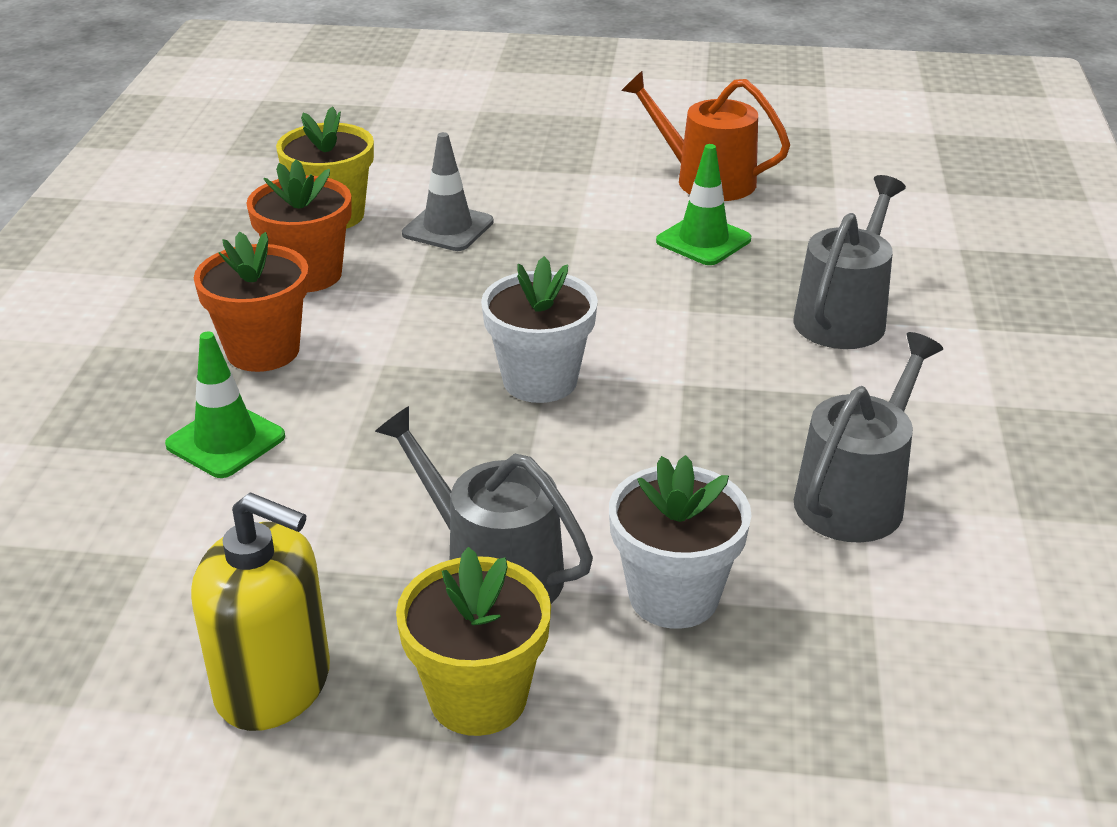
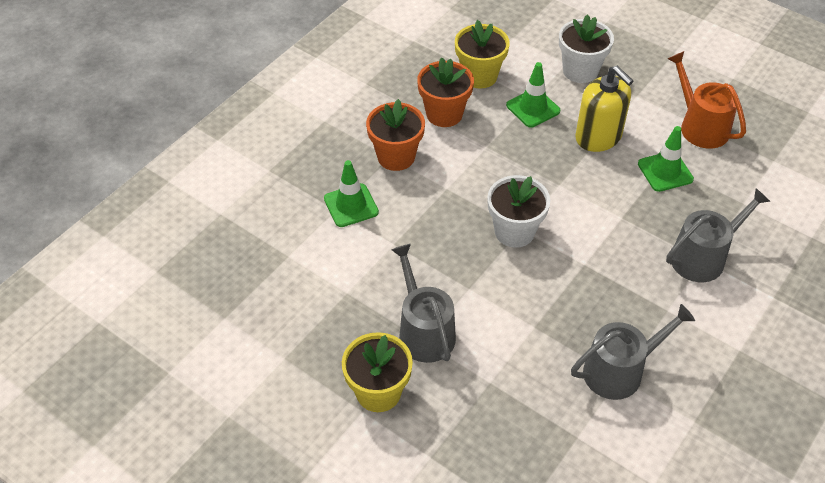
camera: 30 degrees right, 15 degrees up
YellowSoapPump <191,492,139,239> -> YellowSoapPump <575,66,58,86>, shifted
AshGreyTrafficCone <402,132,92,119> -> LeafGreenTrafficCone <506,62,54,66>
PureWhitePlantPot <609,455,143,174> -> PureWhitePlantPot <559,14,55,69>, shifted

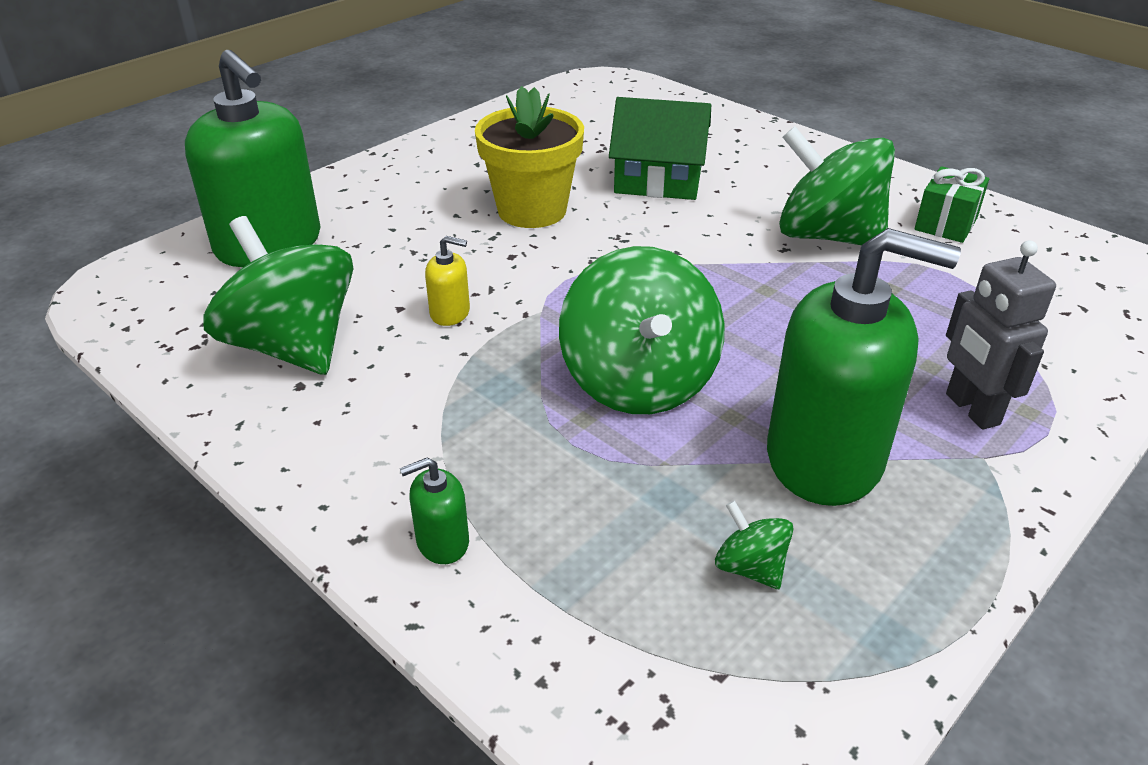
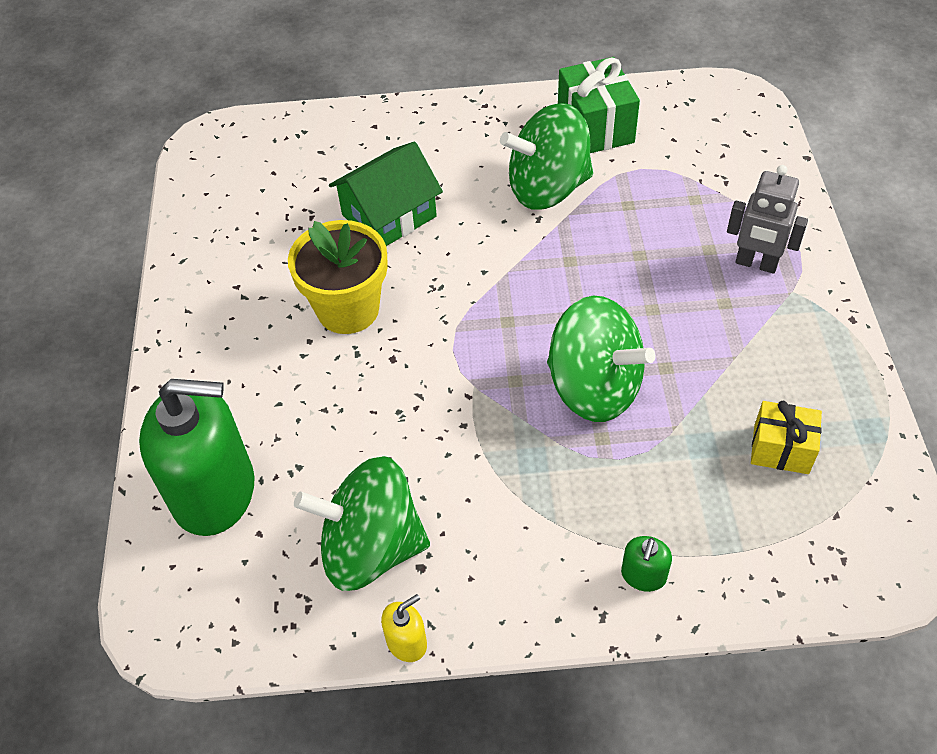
camera: 45 degrees left, 15 degrees up
YellowSoapPump <425,236,45,90> -> YellowSoapPump <381,594,46,68>, shifted
LeafGreenSpinningTop <715,500,78,89> -> YellowPresent <751,401,71,73>
LeafGreenSoapPump <767,228,194,278> -> none
LeafGreenPresent <914,166,75,77> -> LeafGreenPresent <558,57,82,96>, x1.53

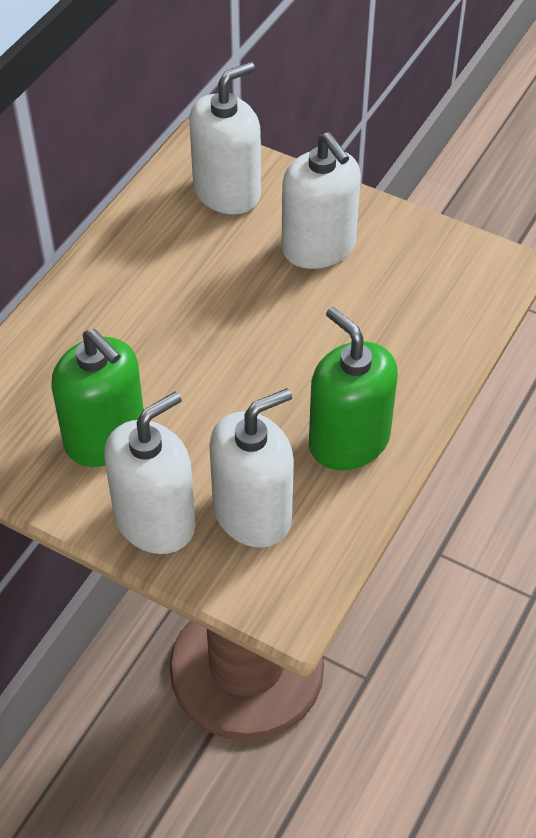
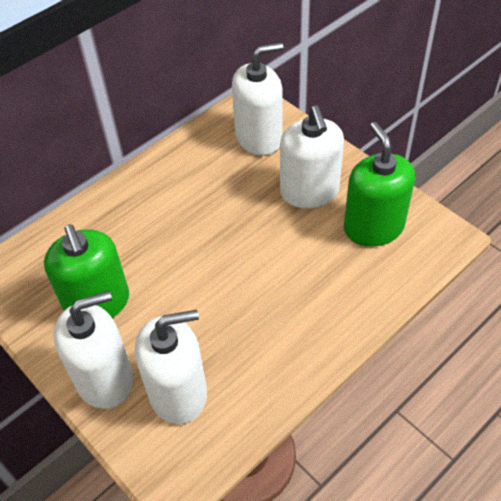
camera: 20 degrees right, 0 degrees up
LeafGreenSoapPump <309,307,89,163> -> LeafGreenSoapPump <344,122,71,125>, shifted

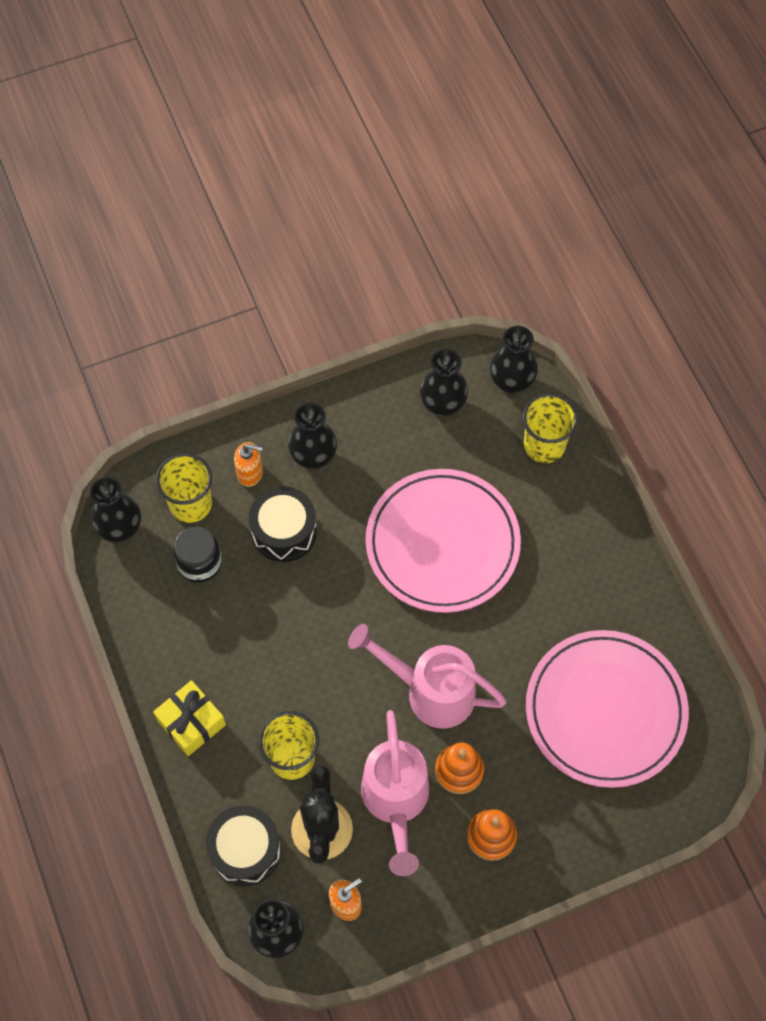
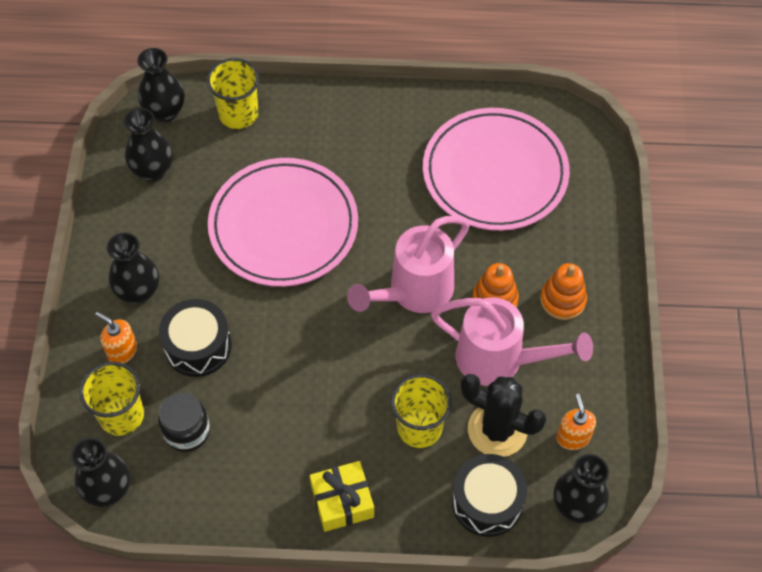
camera: 65 degrees left, 5 degrees down
OrangeSoapPump <234,442,29,45> -> OrangeSoapPump <95,312,42,52>, 90 degrees counterclockwise

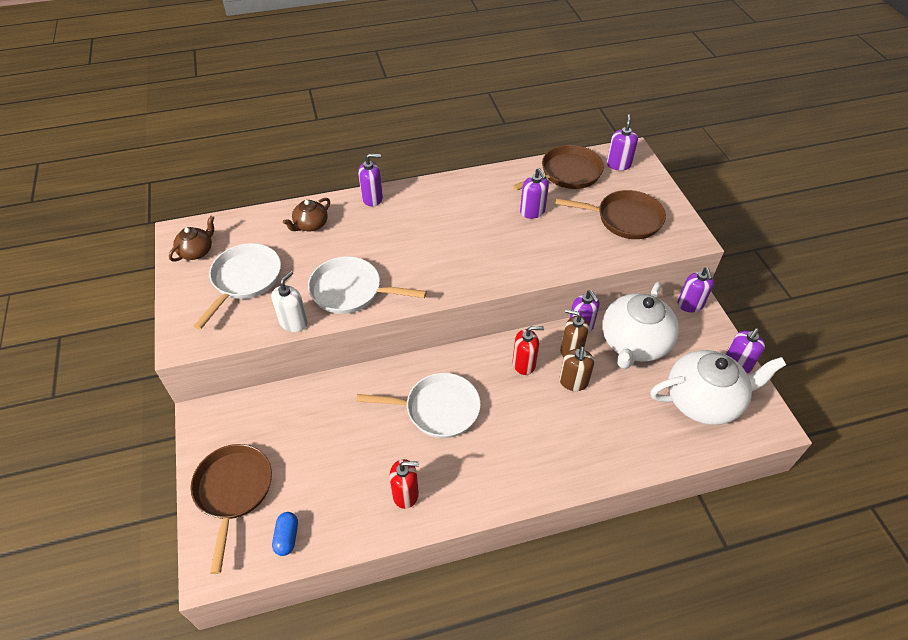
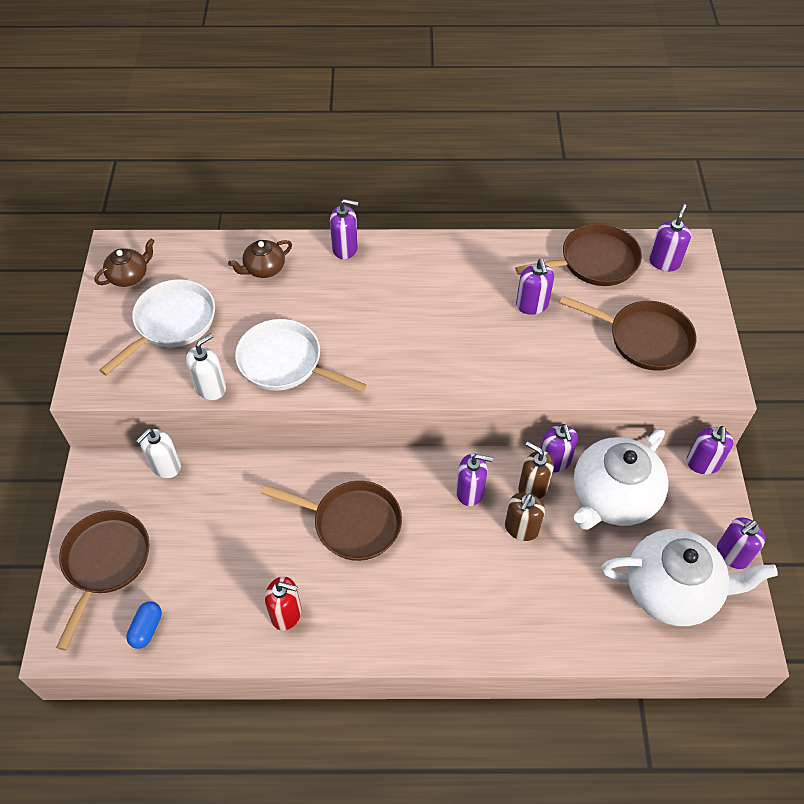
camera: 15 degrees right, 5 degrees up
PureWhitePan <356,373,125,65> -> RussetPan <261,481,141,80>
ScarletSoapPump <513,326,31,49> -> VioletSoapPump <456,454,37,52>
none -> PureWhiteSoapPump <136,429,45,49>

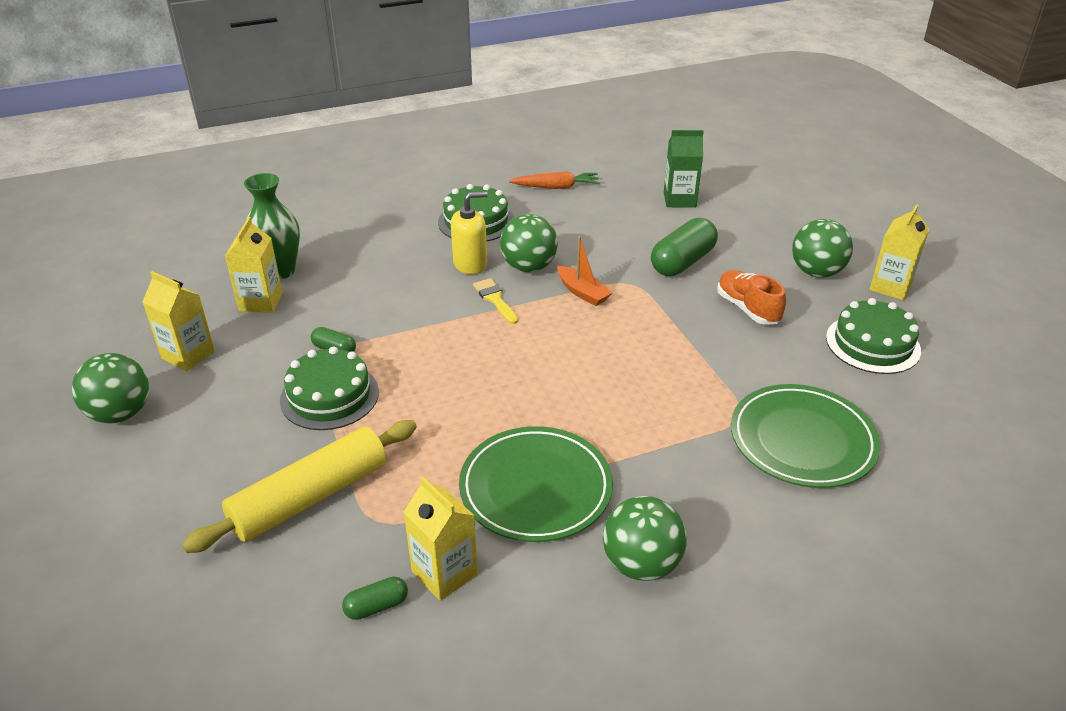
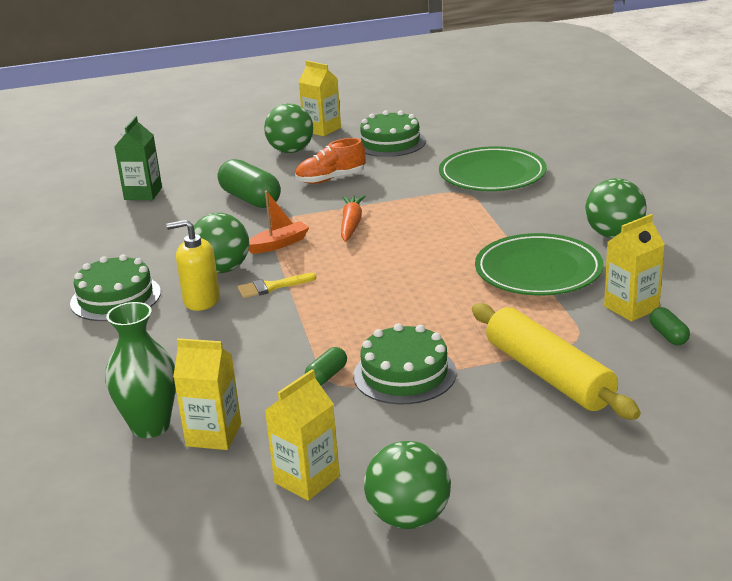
camera: 80 degrees left, 10 degrees down
YellowSoapPump <451,191,37,84> -> YellowSoapPump <166,220,54,91>, 75 degrees counterclockwise
OrangeRootVegetable <509,171,91,18> -> OrangeRootVegetable <341,195,25,47>, shifted

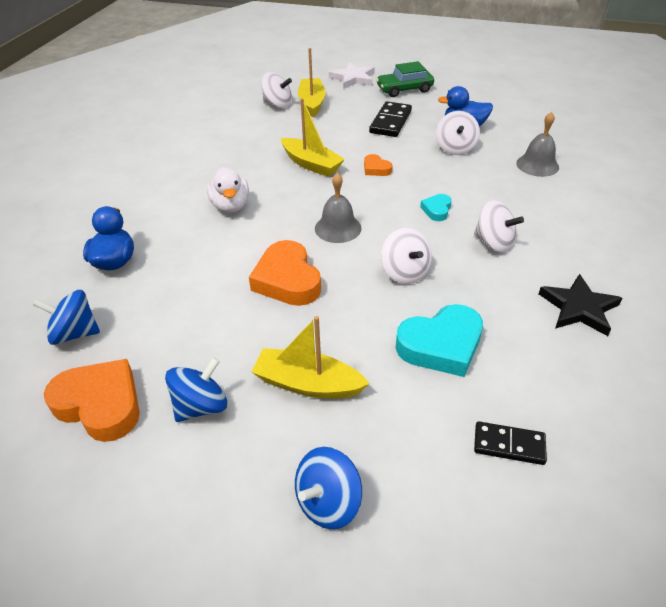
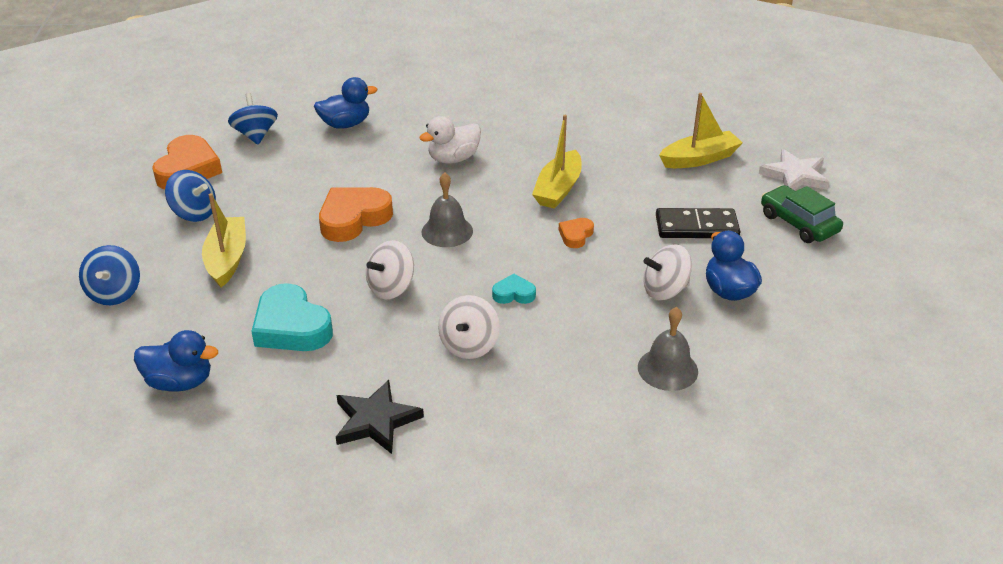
camera: 70 degrees right, 5 degrees down
PureWhiteSpinningTop <261,72,31,37> -> none
RoyalBlueSpinningTop <295,447,67,82> -> RoyalBlueSpinningTop <79,245,61,60>, 120 degrees counterclockwise
JetBlackDominoTile <474,421,73,44> -> RoyalBlueToyDuck <134,330,84,62>

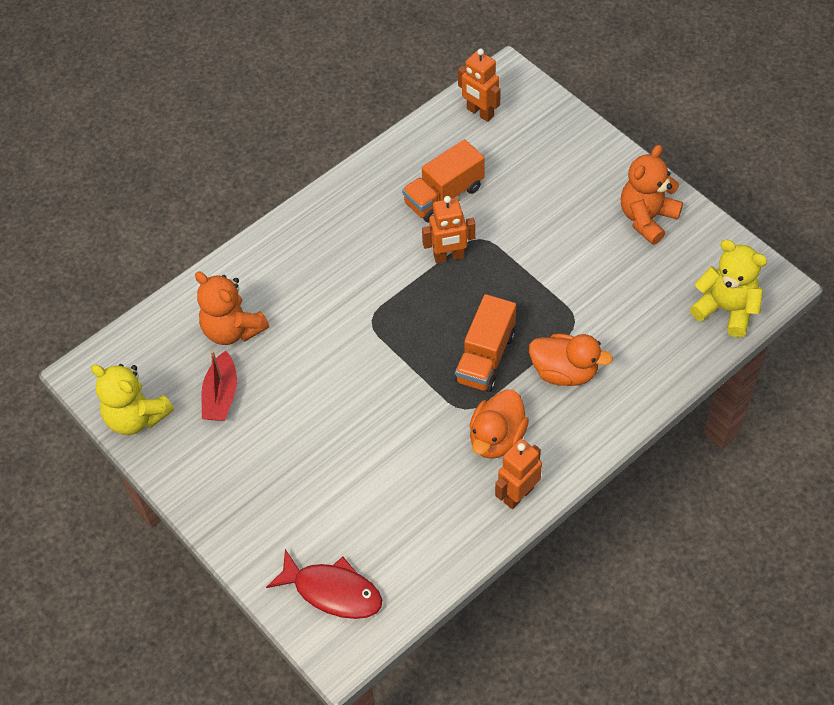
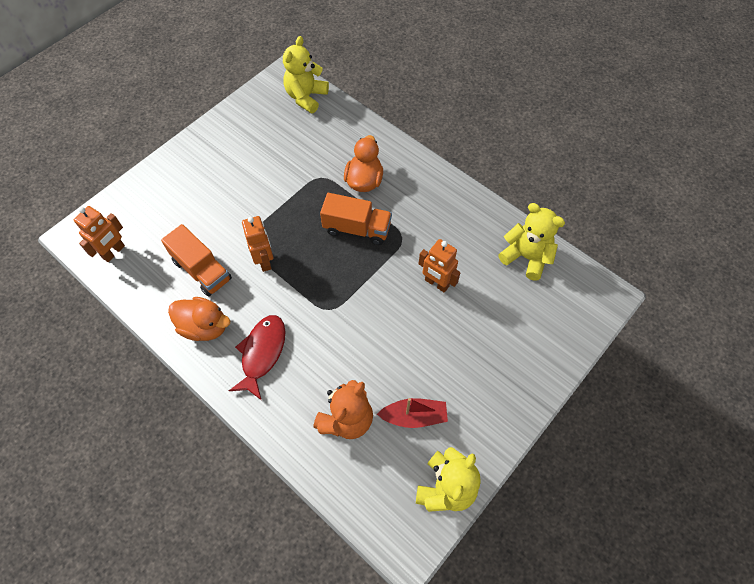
camera: 100 degrees left, 5 degrees up
ScarletToyFish <266,549,116,70> -> ScarletToyFish <229,315,56,85>, shifted
OrangeToyDuck <469,390,60,69> -> OrangeToyDuck <168,297,62,44>, shifted
OrangeRobot <495,439,47,70> -> OrangeRobot <419,239,41,54>, shifted
OrangeTeddyBear <621,145,62,100> -> none
none -> YellowTeddyBear <498,203,67,78>

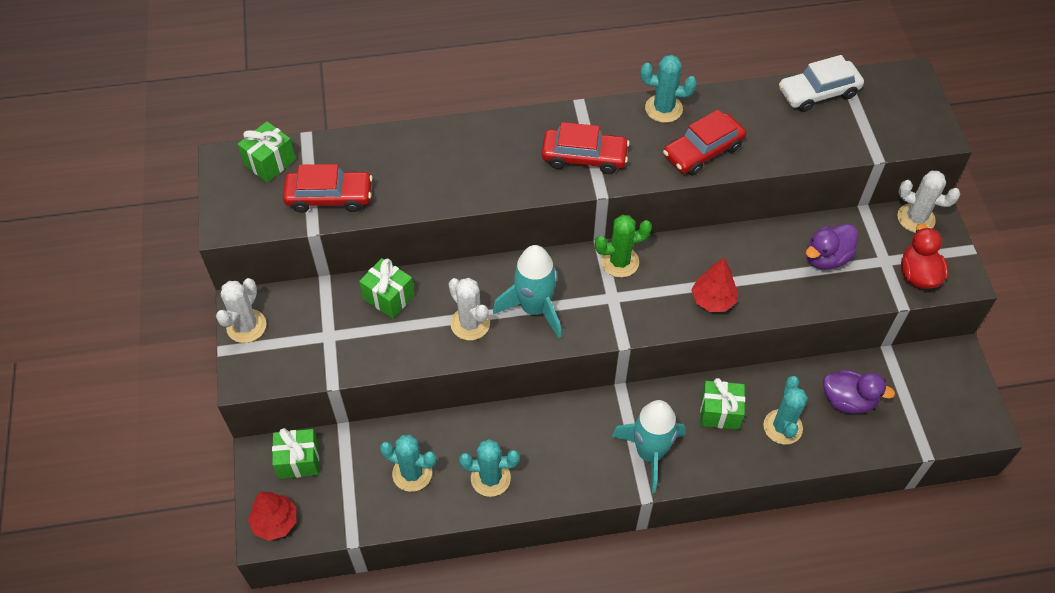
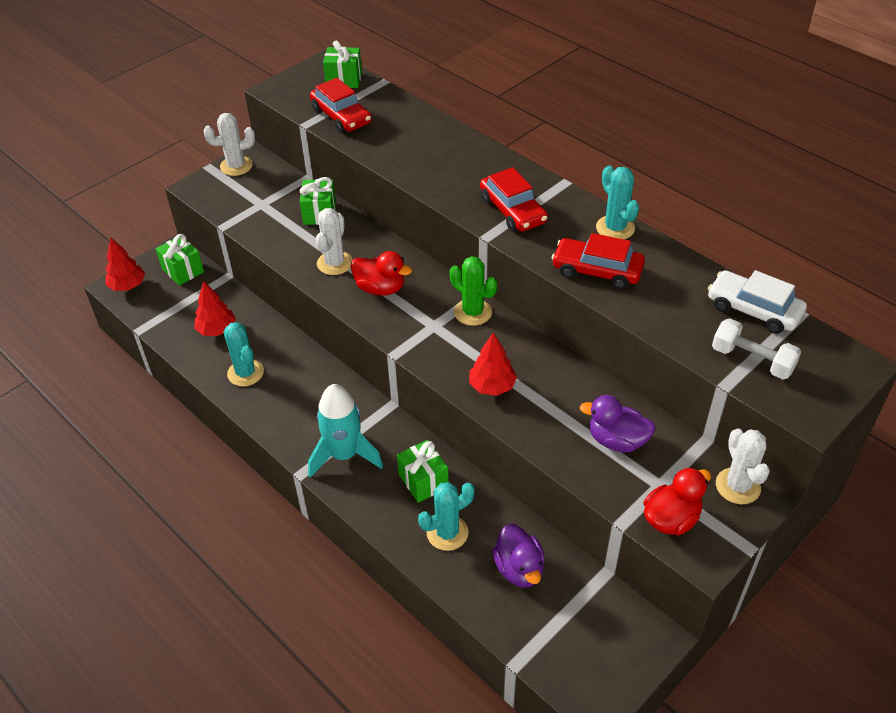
camera: 55 degrees right, 10 degrees down
TealPricklyPlant <380,435,57,57> -> ScarletToyTree <194,281,42,55>
TealSpaceship <493,245,69,93> -> ScarletToyDuck <351,251,61,44>
none -> PureWhiteFreeWeight <712,319,89,60>

